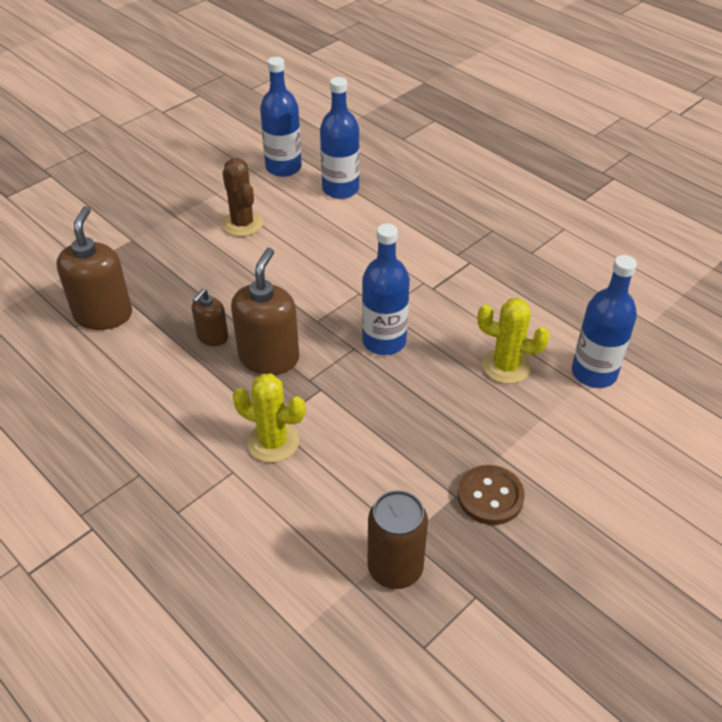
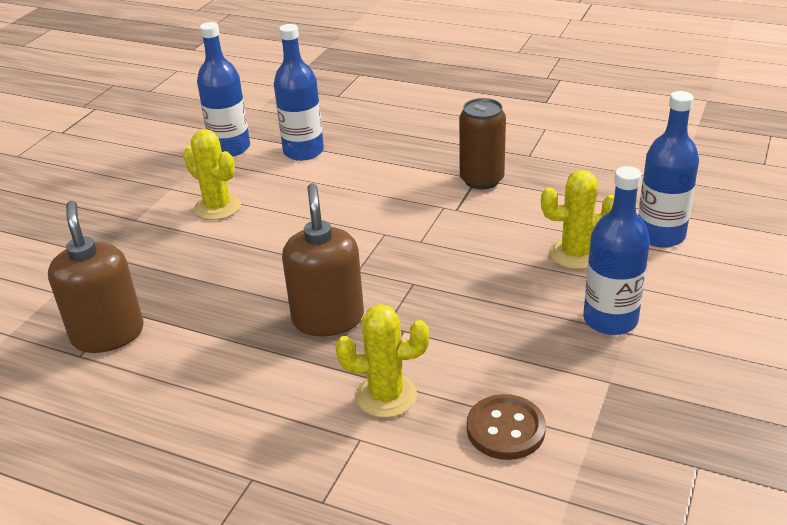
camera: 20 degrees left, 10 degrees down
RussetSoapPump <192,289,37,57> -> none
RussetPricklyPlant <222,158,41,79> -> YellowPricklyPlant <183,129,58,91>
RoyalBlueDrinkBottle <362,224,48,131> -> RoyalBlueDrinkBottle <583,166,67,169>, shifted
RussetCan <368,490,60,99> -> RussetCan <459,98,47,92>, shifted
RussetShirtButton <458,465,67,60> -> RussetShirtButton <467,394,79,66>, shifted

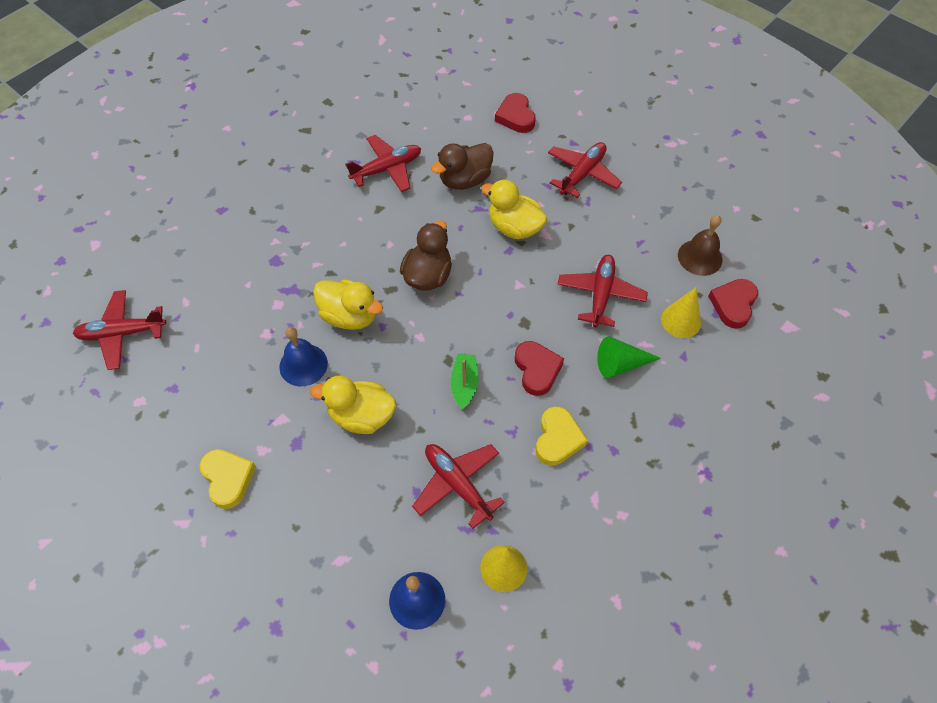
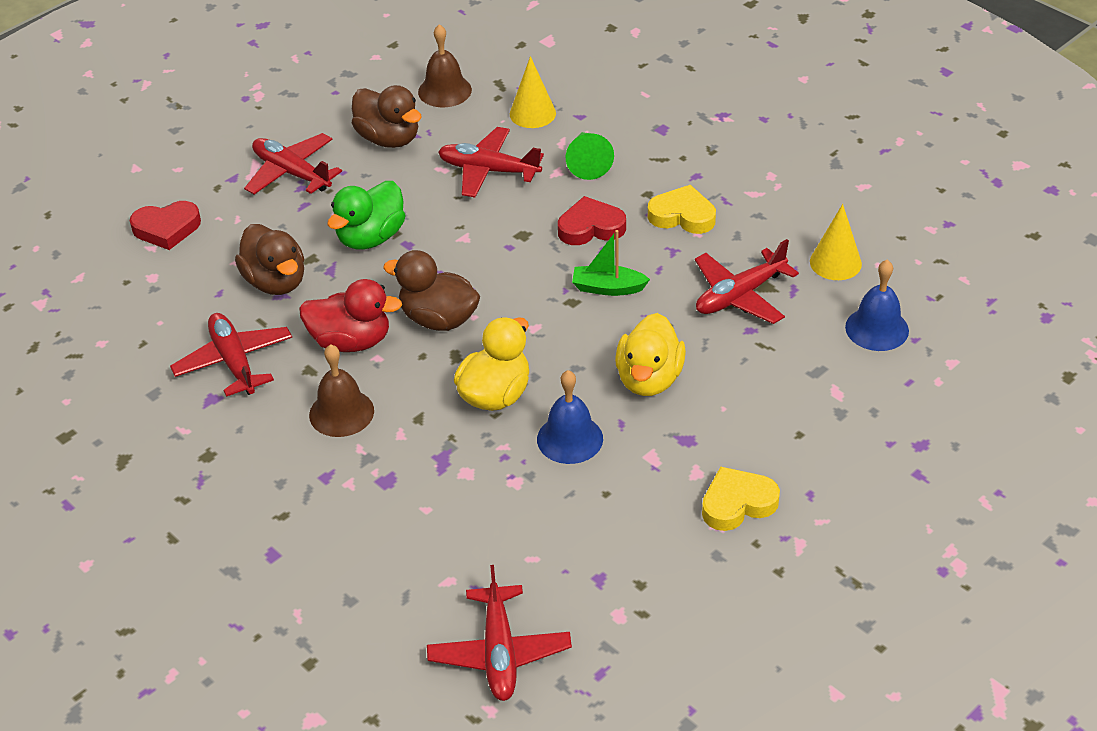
camera: 85 degrees left, 15 degrees down
YellowToyDuck <481,180,66,59> -> LeafGreenToyDuck <327,181,78,69>
ScarletLoveHeart <708,279,50,50> -> none
none -> ScarletToyDuck <299,279,103,73>
none -> RussetHandBell <309,344,65,93>
none -> RussetToyDuck <352,85,70,63>

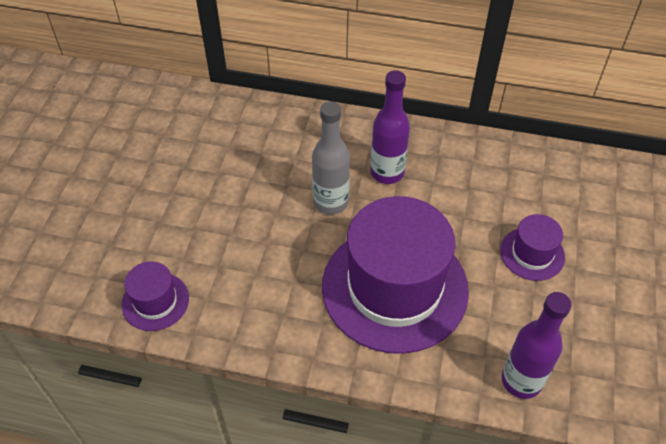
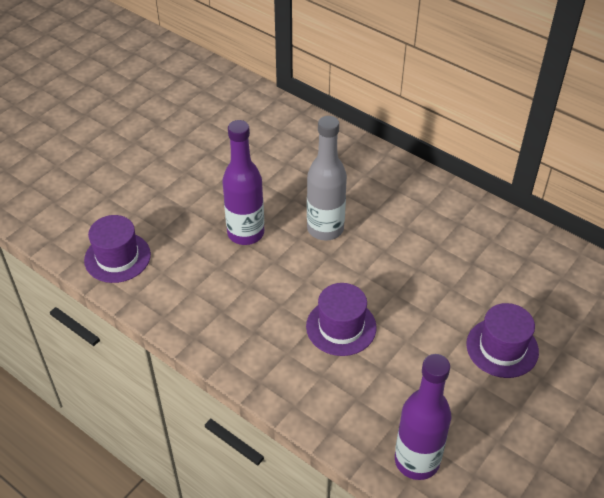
camera: 25 degrees right, 5 degrees down
VioletTallHat <322,196,147,158> -> VioletTallHat <306,283,70,73>, x0.45
VioletDrinkBottle <370,70,40,114> -> VioletDrinkBottle <222,120,42,125>, shifted

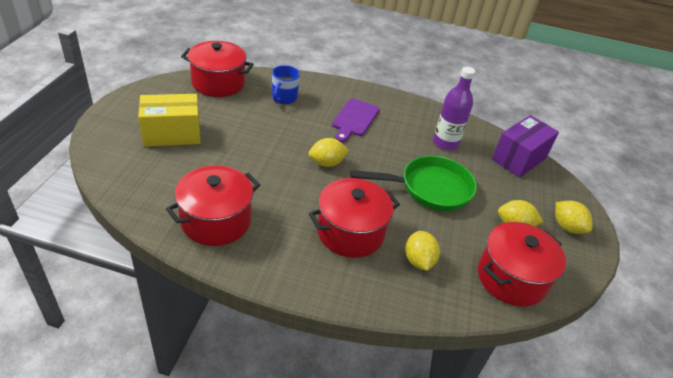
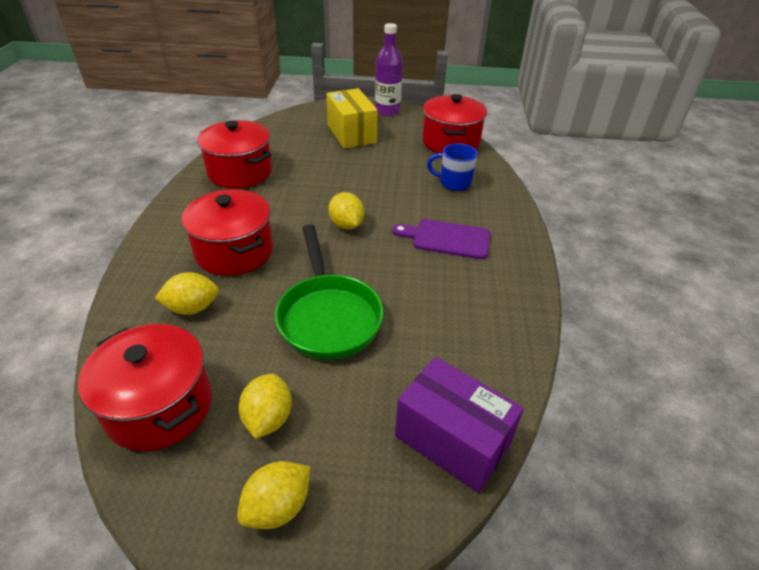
camera: 85 degrees right, 0 degrees up
VioletDrinkBottle <433,67,42,84> -> VioletDrinkBottle <375,23,28,93>, shifted

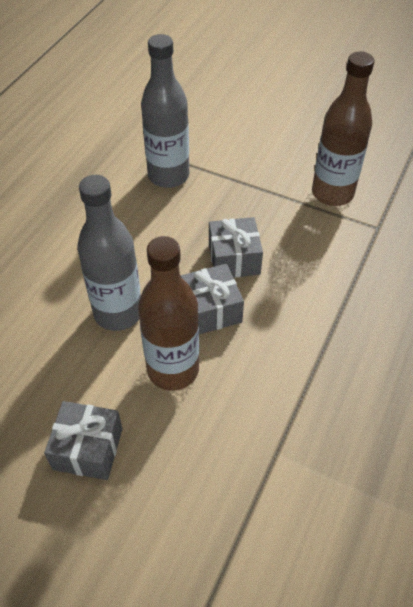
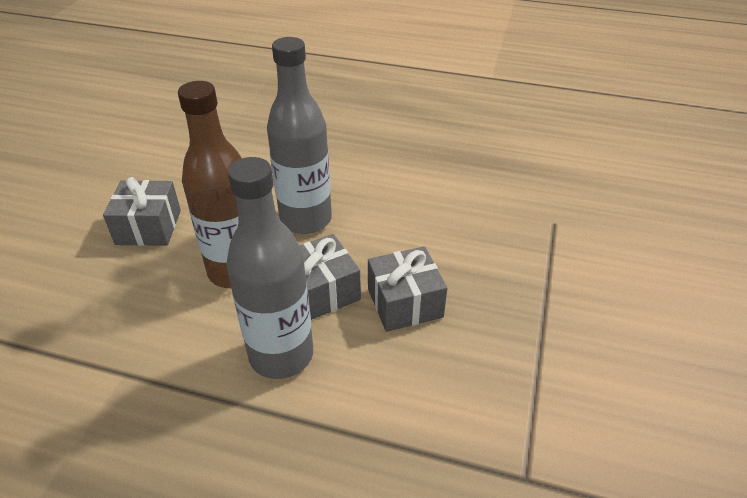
camera: 80 degrees right, 10 degrees down
AshGreyDrinkBottle <141,34,48,154> -> AshGreyDrinkBottle <226,157,87,222>, shifted
RussetDrinkBottle <312,51,62,155> -> none

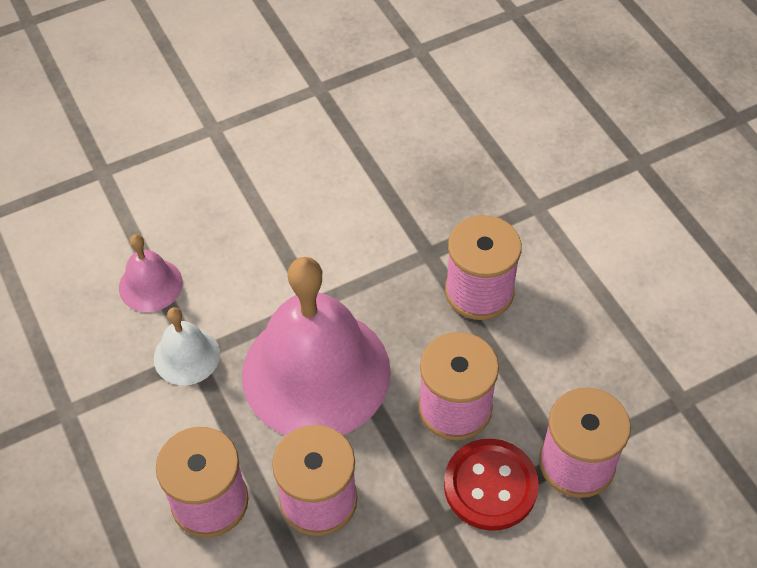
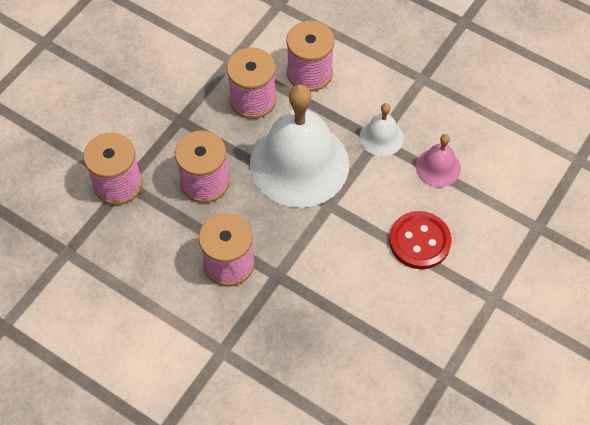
camera: 150 degrees right, 5 degrees up
PinkHandBell <242,257,149,178> -> PureWhiteHandBell <250,84,99,124>
ScarletShirtButton <444,439,95,92> -> ScarletShirtButton <389,211,63,58>, shifted

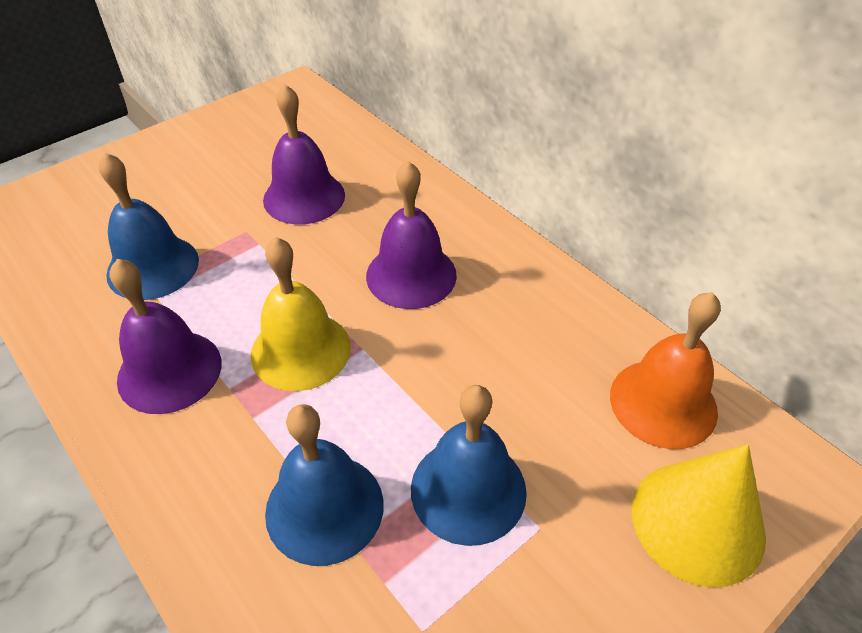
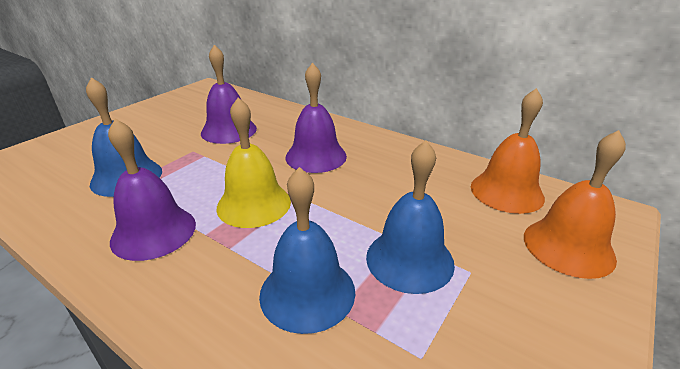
camera: 15 degrees left, 15 degrees down
YellowCone <632,444,134,144> -> OrangeHandBell <524,130,102,149>

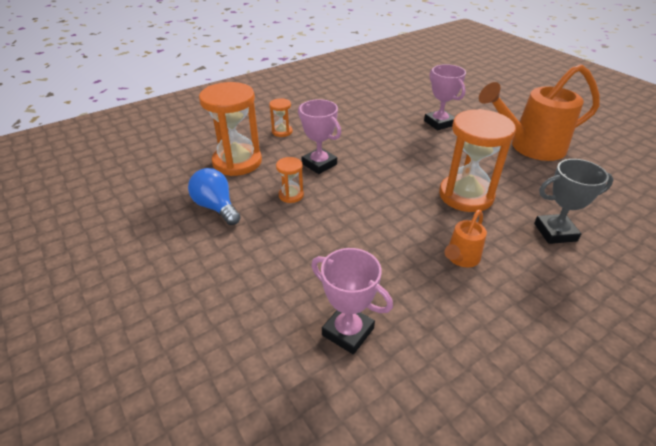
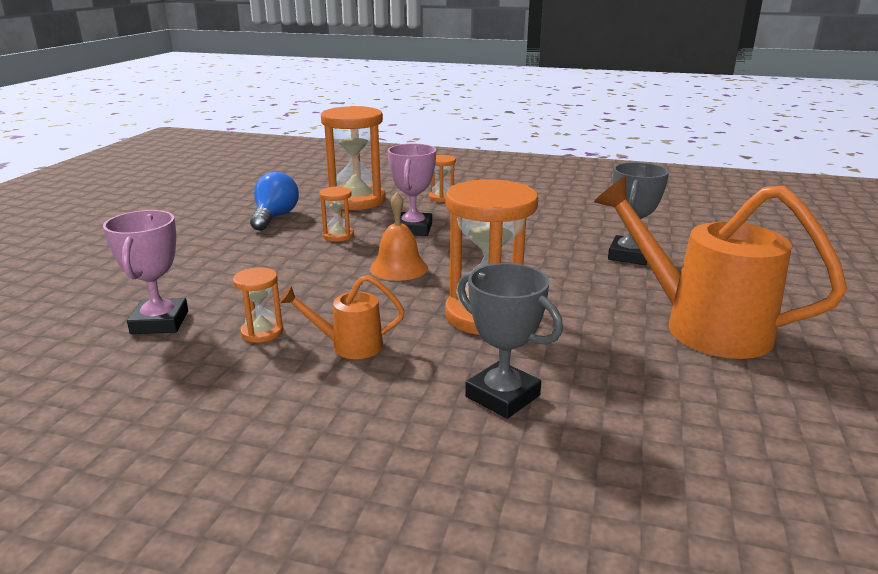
camera: 50 degrees right, 15 degrees down
PinkAwardCup <424,64,42,66> -> AshGreyAwardCup <608,162,61,103>
none -> OrangeSandTimer <233,267,51,76>
none -> OrangeHandBell <370,192,58,89>

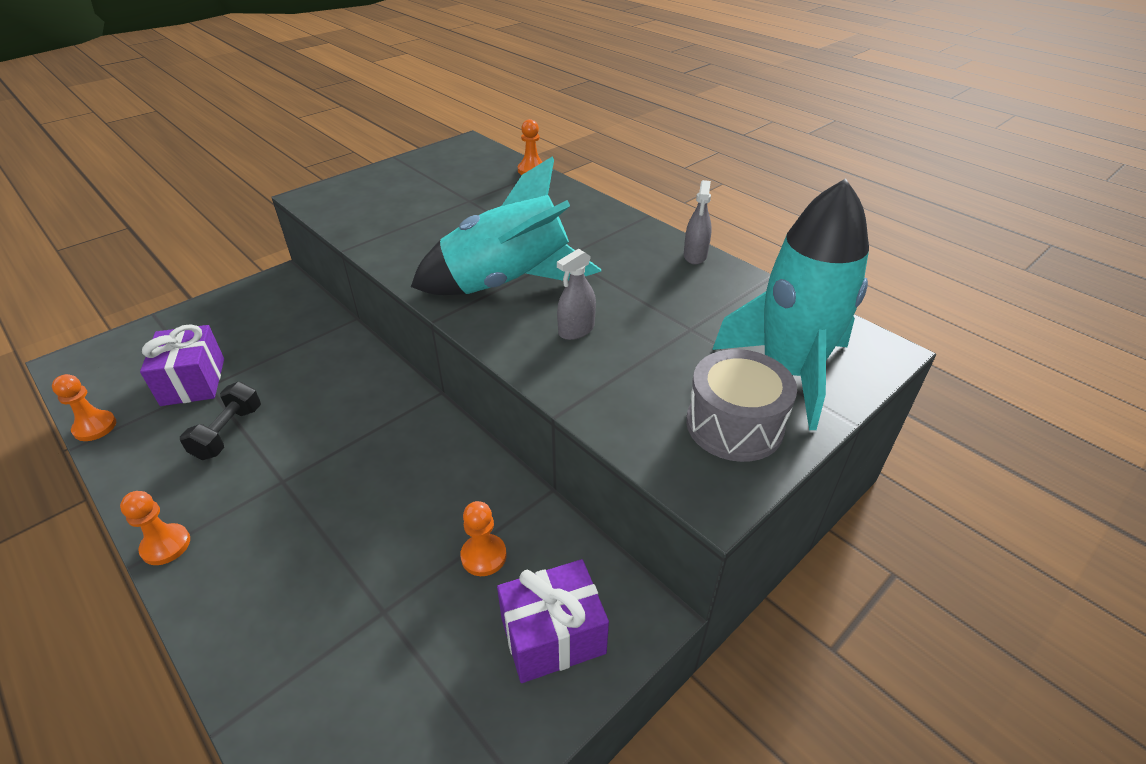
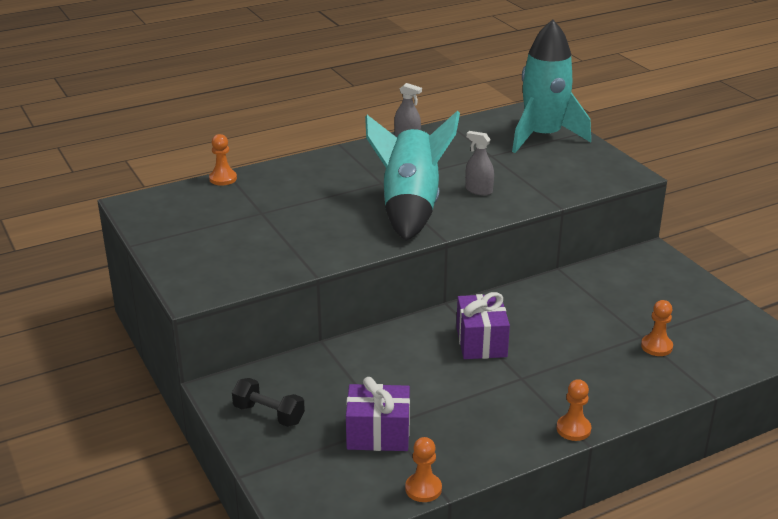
camera: 75 degrees left, 10 degrees down
JetBlackFreeWeight <180,382,81,78> -> JetBlackFreeWeight <232,378,73,49>, shifted
OrangePawn <460,501,46,75> -> OrangePawn <641,300,32,56>, shifted
VioletPresent <497,559,112,124> -> VioletPresent <456,292,54,67>, shifted
AshGreySprayer <557,249,39,91> -> AshGreySprayer <465,131,29,65>, 150 degrees clockwise
AshGreyToyDrum <686,349,111,113> -> none

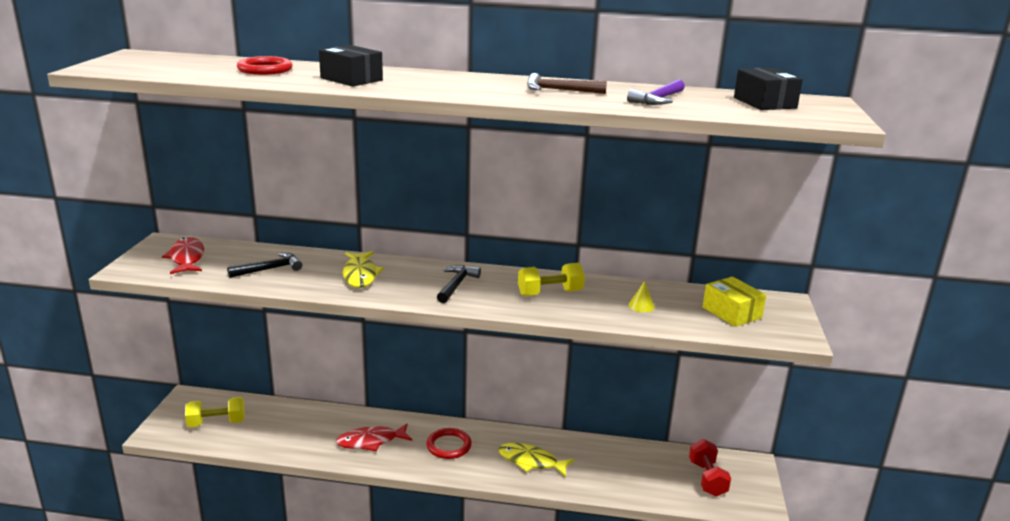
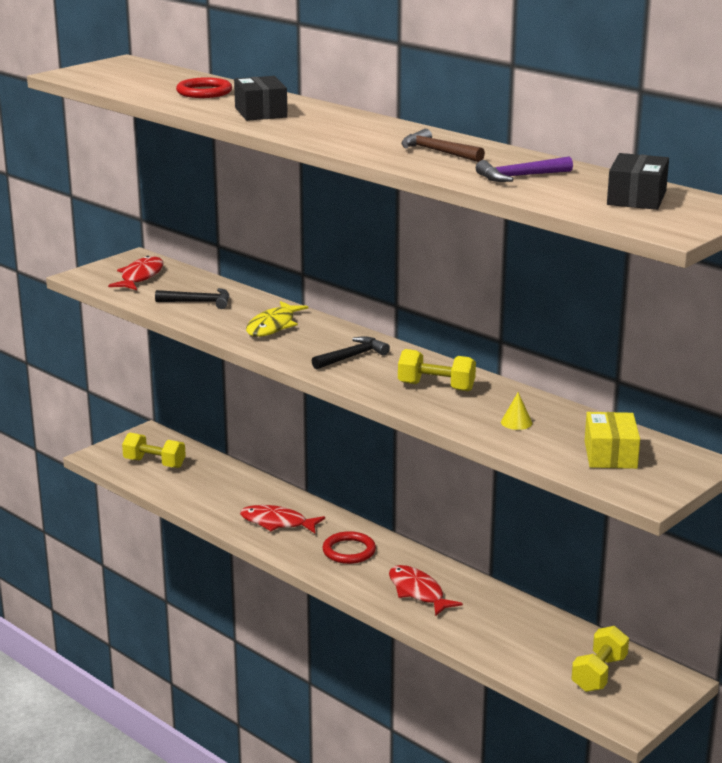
camera: 35 degrees right, 0 degrees up
YellowToyFish <498,443,76,34> -> ScarletToyFish <389,565,74,51>
ScarletFreeWeight <689,439,42,58> -> YellowFreeWeight <571,626,58,66>

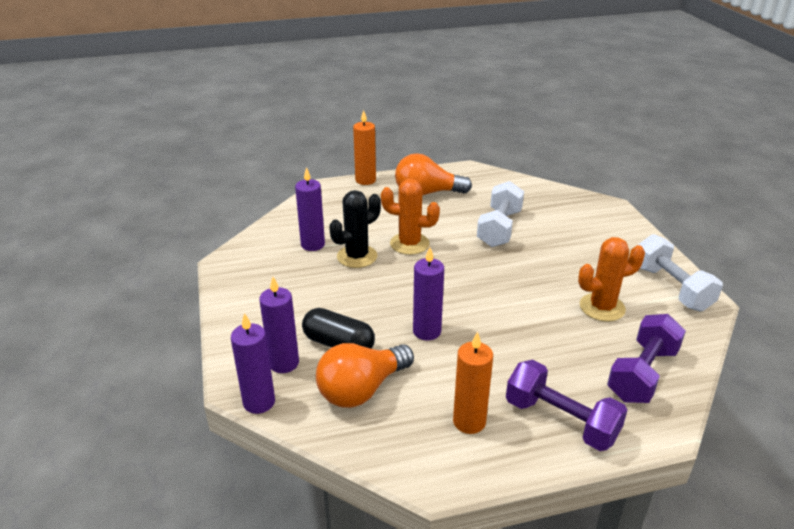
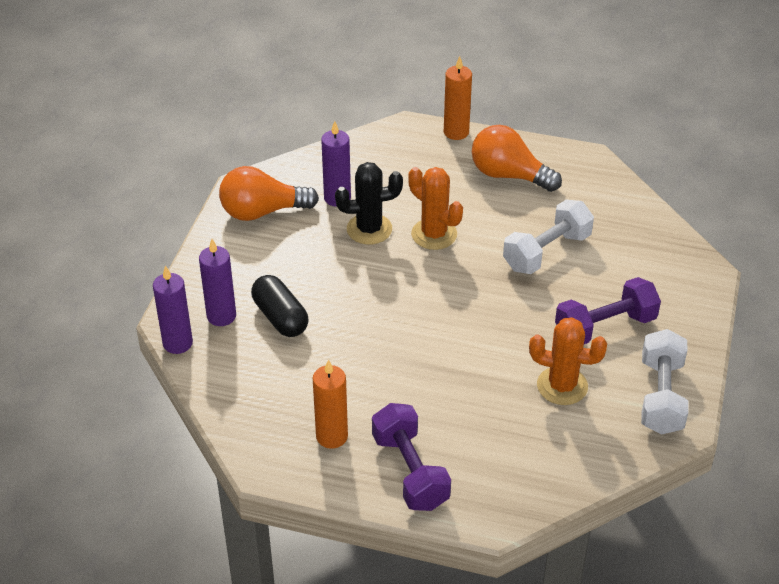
camera: 30 degrees right, 10 degrees up
OrangeLightBulb <316,343,98,65> -> OrangeLightBulb <219,166,100,55>, shifted
VioletPillarCandle <413,247,31,93> -> none
VioletFreeWeight <607,314,79,89> -> VioletFreeWeight <555,277,106,67>, shifted

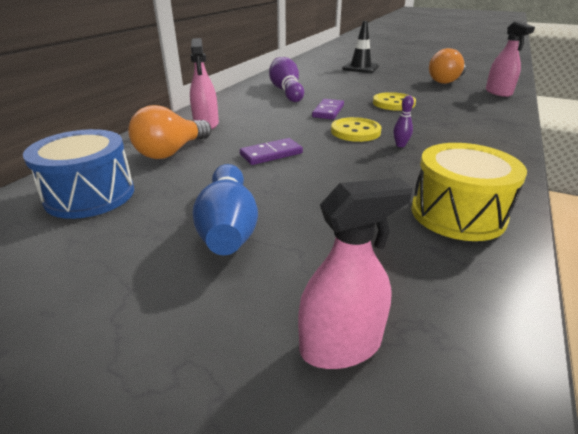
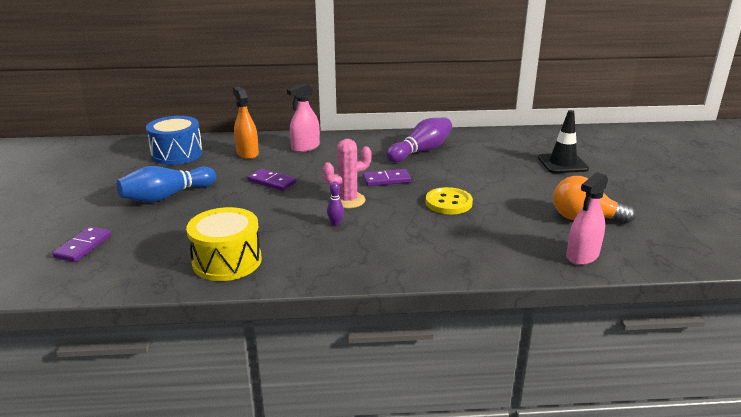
camera: 60 degrees right, 5 degrees down
OrangeLightBulb <128,105,83,54> -> OrangeSprayer <233,87,26,72>
PinkSprayer <298,178,115,191> -> VioletDominoTile <52,226,59,36>
YellowShirtButton <331,117,51,25> -> PinkPricklyPlant <323,139,49,69>

